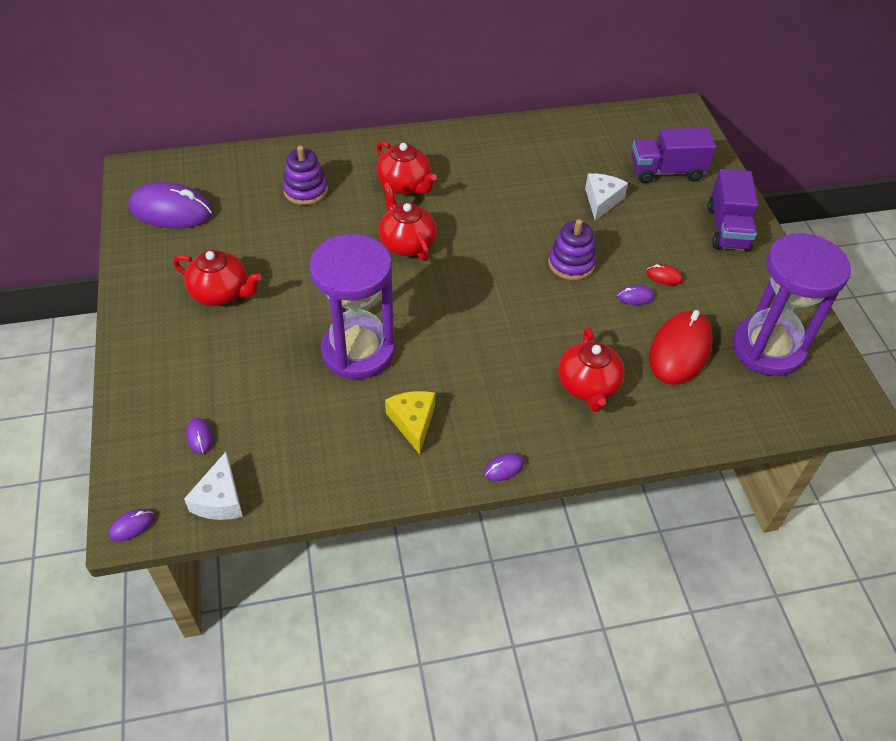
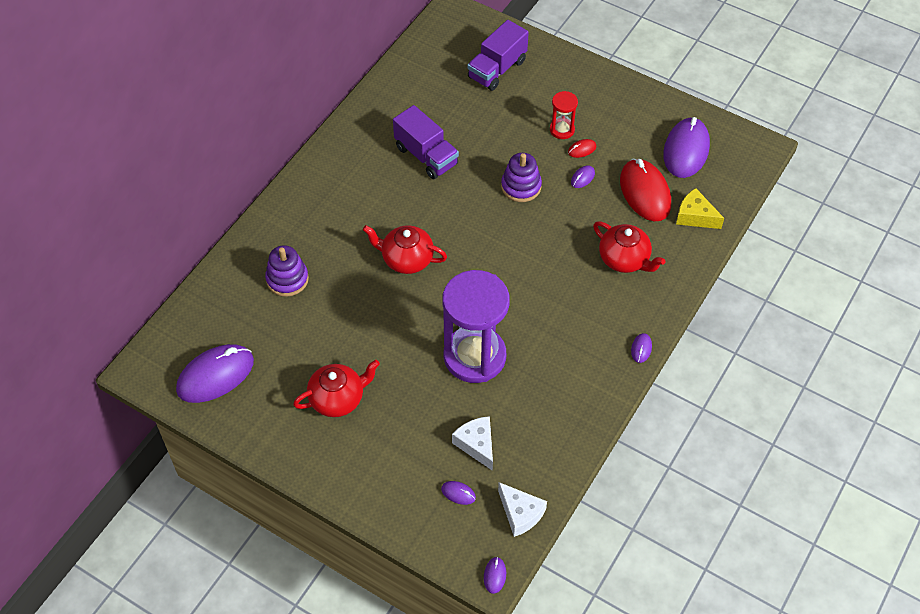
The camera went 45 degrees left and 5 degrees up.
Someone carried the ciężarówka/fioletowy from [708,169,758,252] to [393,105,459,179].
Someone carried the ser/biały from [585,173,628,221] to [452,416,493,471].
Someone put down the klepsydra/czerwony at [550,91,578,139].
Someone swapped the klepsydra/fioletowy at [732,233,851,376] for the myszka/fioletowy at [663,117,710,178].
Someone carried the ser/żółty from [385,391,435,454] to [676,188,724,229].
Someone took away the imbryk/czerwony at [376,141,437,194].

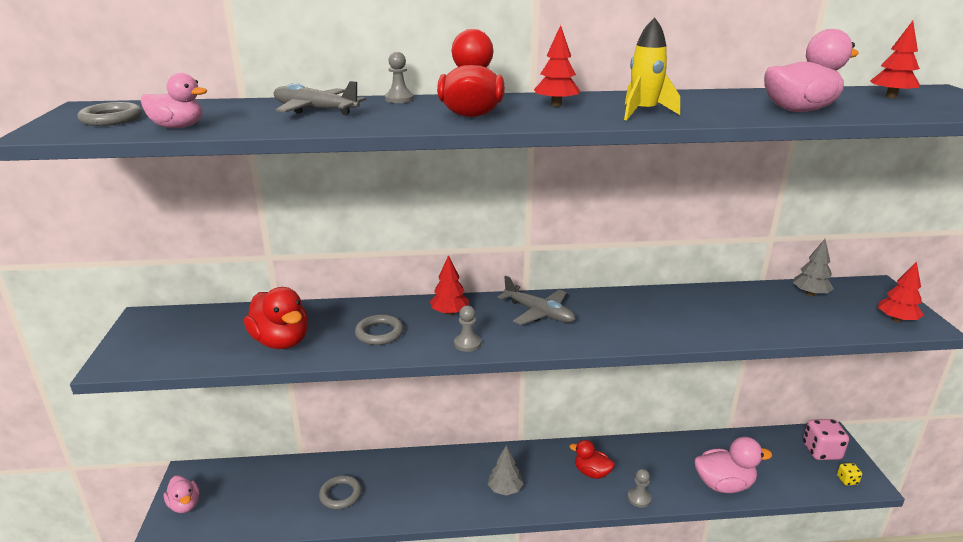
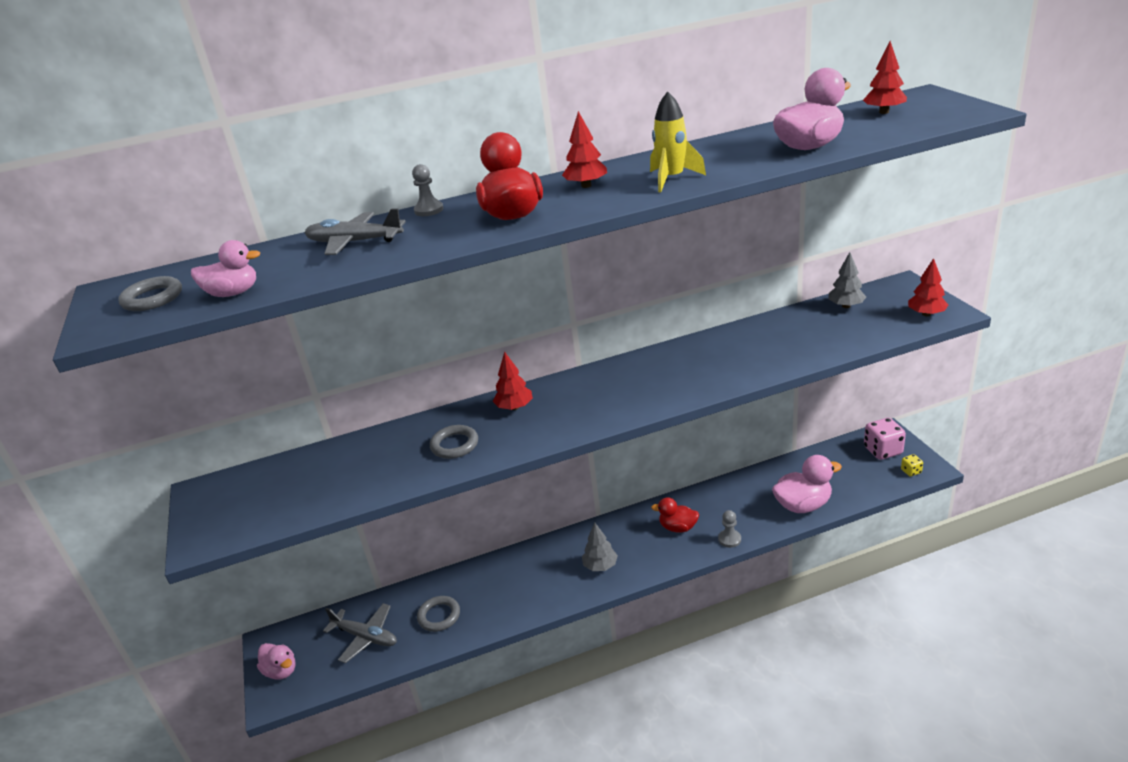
The camera went 10 degrees left and 5 degrees up.
Someone carried the samolot/szary from [498,275,576,325] to [323,603,397,663].
Someone took away the kaczka/czerwony at [244,287,308,349].
Someone took away the pionek/szary at [454,306,481,352].

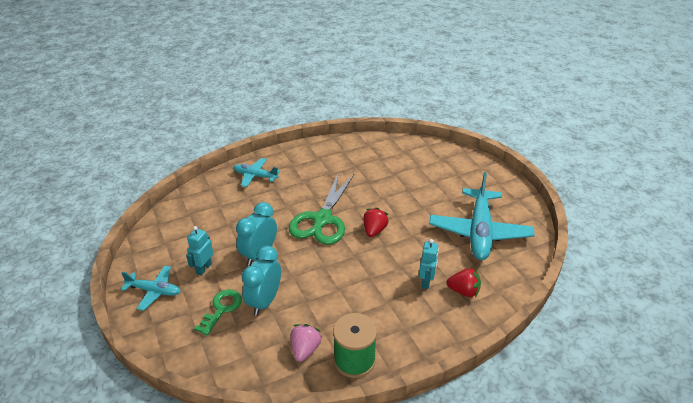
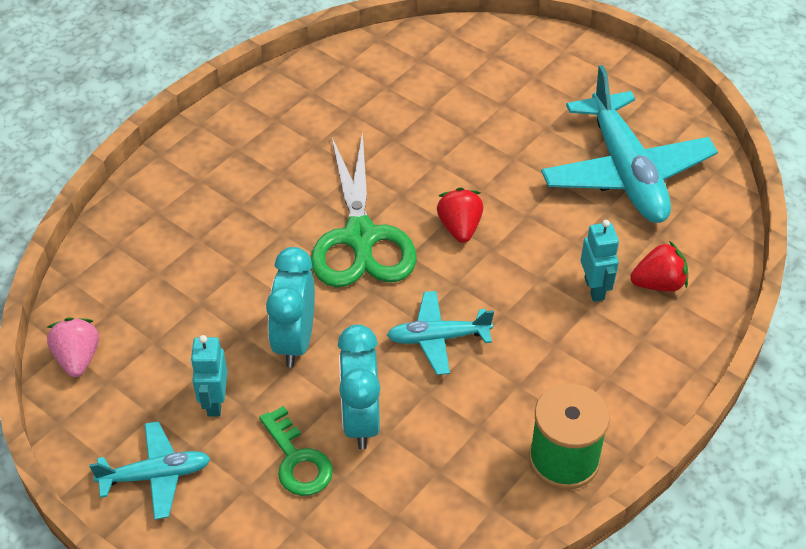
The camera went 25 degrees left and 10 degrees up.
Someone carried the truskawka/różowy from [290,324,322,362] to [47,317,99,377].
Someone rotated the klucz/zielony at [194,289,242,335] by 150 degrees clockwise.
Someone carried the samolot/turkusowy from [234,158,280,187] to [387,291,494,375].

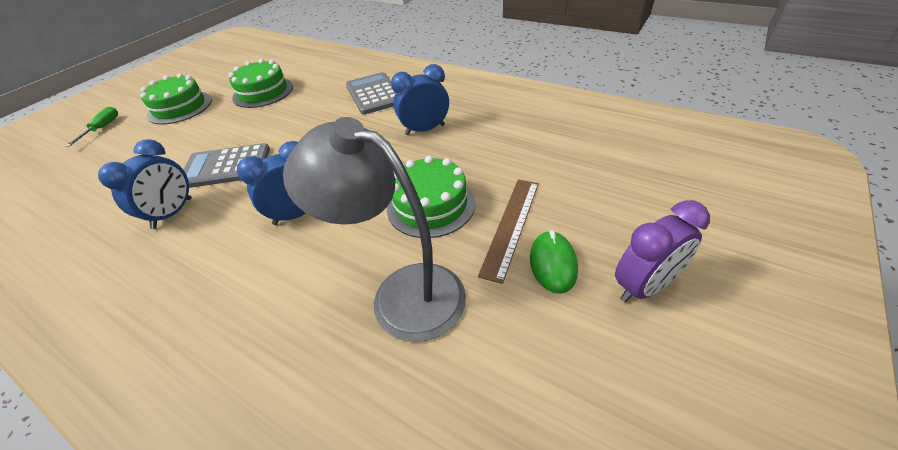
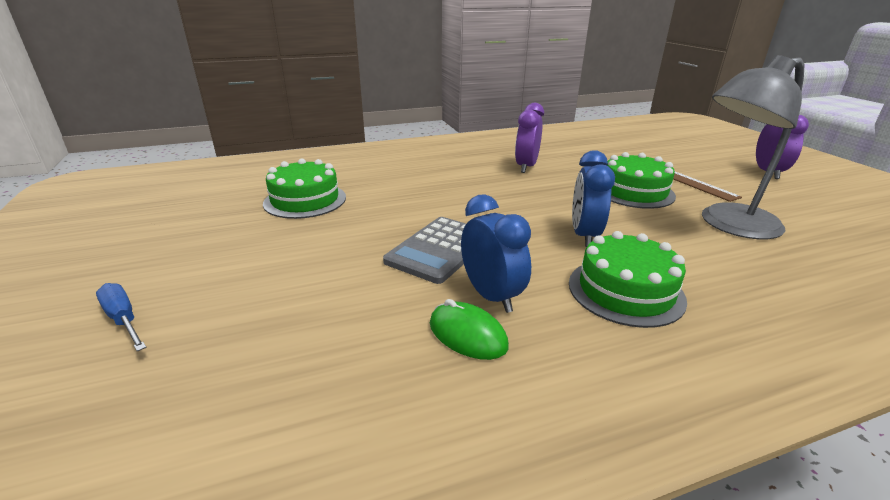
The camera went 55 degrees left and 15 degrees down.
Someone repainted the śrubokręt/zielony at [66,107,118,147], which became the śrubokręt/niebieski at [96,283,146,352].
Someone carried the myszka/zielony from [530,230,578,294] to [430,299,509,360].
Someone repainted the budzik/niebieski at [391,64,449,135], which became the budzik/fioletowy at [515,103,544,173].
Someone carried the tort/zielony from [140,73,212,125] to [569,231,687,328].
Someone took away the kalkulator/szary at [346,72,395,115].

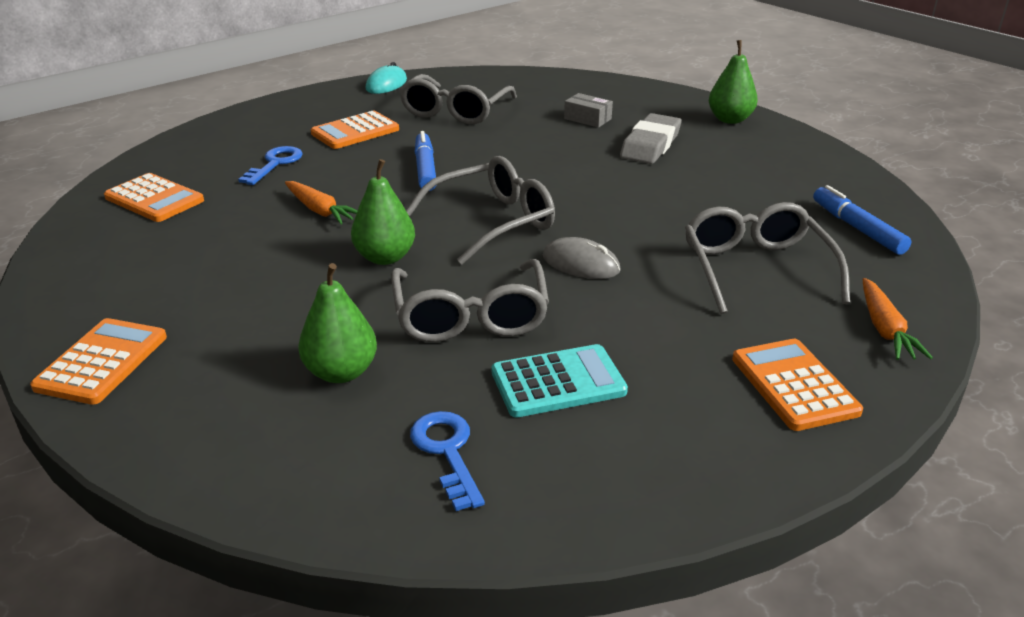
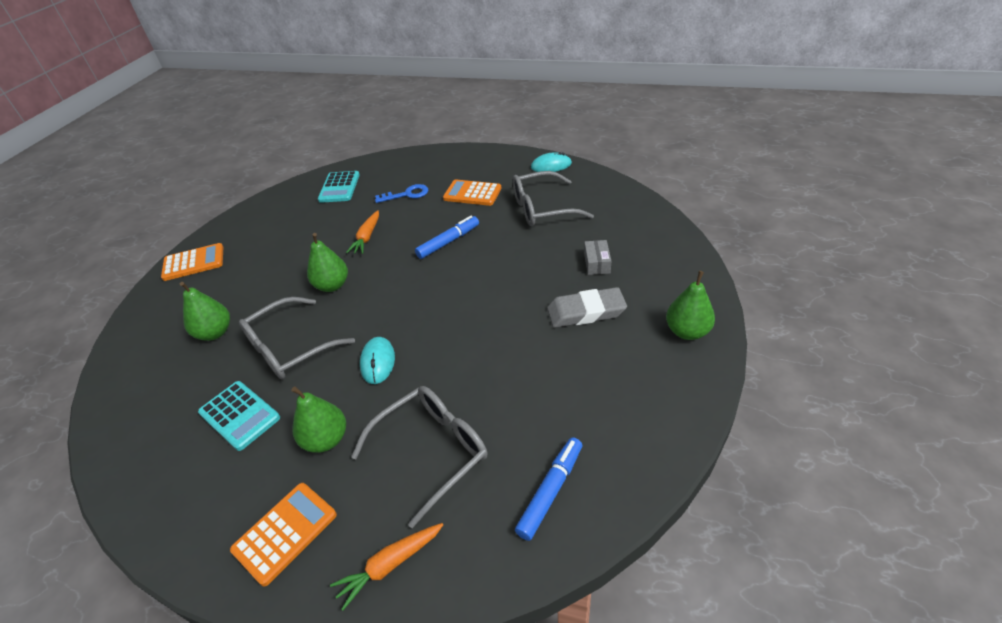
The camera went 60 degrees right and 10 degrees up.
Someone put down the gruszka/zielony at [291,387,346,453].
Someone repainted the kalkulator/pomarańczowy at [104,173,204,222], which became the kalkulator/turkusowy at [318,171,360,203].
Someone repainted the myszka/szary at [543,237,621,279], which became the myszka/turkusowy at [360,337,395,384].
Someone took away the okulary/szary at [406,156,555,265].
Someone took away the klucz/niebieski at [410,411,485,511].

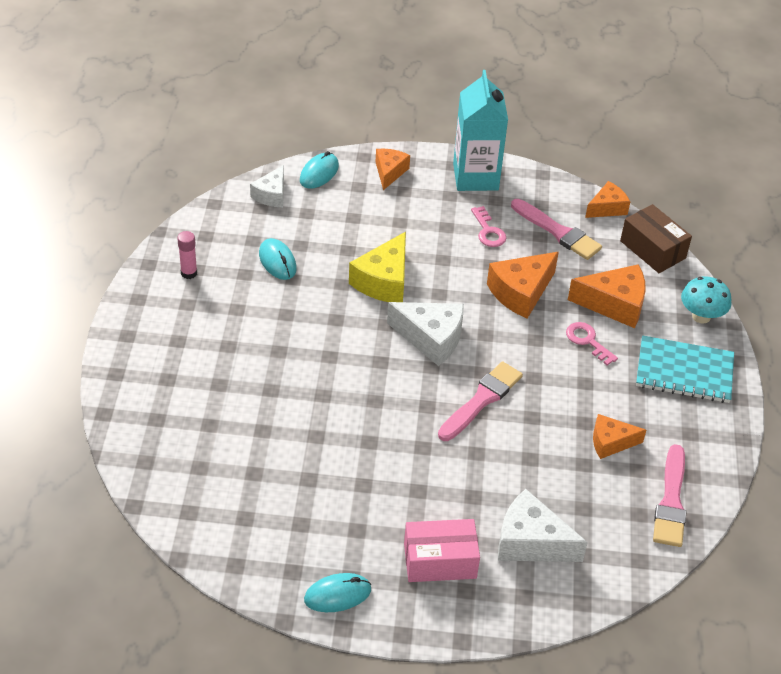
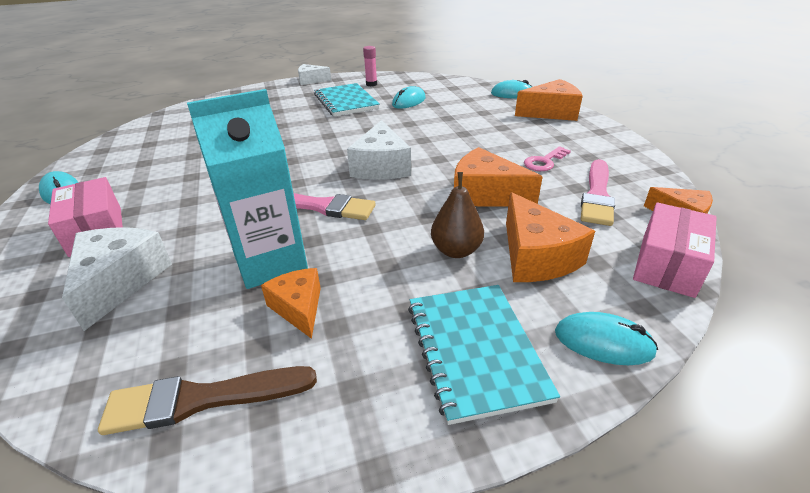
The camera went 70 degrees right and 10 degrees down.
Someone repainted the pędzel/różowy at [653,444,686,547], which became the pędzel/brązowy at [98,366,317,435].
Someone carried the karton mleka/turkusowy from [453,70,508,191] to [187,89,308,289].
Someone carried the ser/biały from [250,165,284,208] to [298,64,331,85].
Someone put down the zeszyt/turkusowy at [314,83,380,116].
Someone swapped the klucz/różowy at [566,322,618,365] for the gruszka/brązowy at [431,172,484,258].
Someone scaled the ser/pomarańczowy at [376,149,410,190] by 1.58.
Someone swapped the grzyb/turkusowy at [681,276,732,324] for the myszka/turkusowy at [555,312,658,365].
Someone repainted the pudełko/brązowy at [620,204,692,273], which became the pudełko/różowy at [633,203,717,298].
Someone took away the ser/żółty at [349,232,406,302].

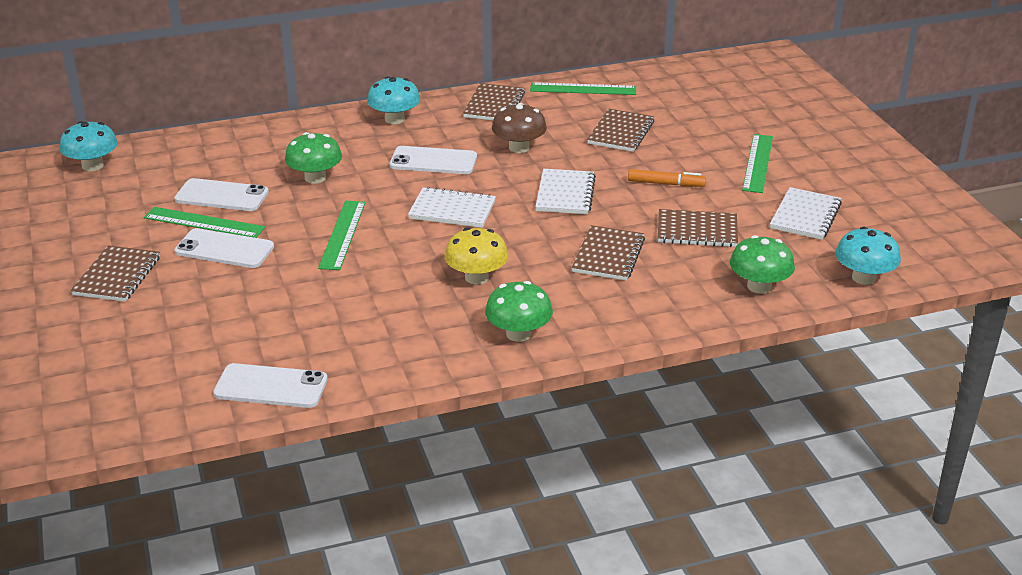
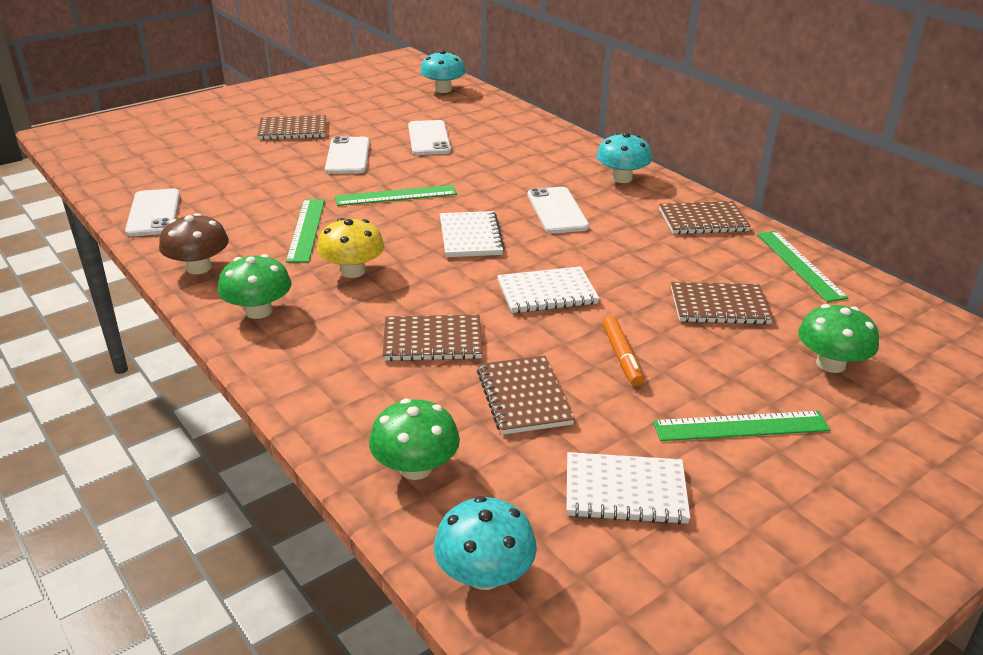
The camera went 70 degrees right and 0 degrees up.
Someone carried the grzyb/brązowy from [492,103,547,153] to [159,213,229,274].
Someone carried the linijka/zielony from [144,207,265,238] to [286,199,325,263].
Someone carried the grzyb/zielony from [285,132,342,184] to [798,304,879,373].

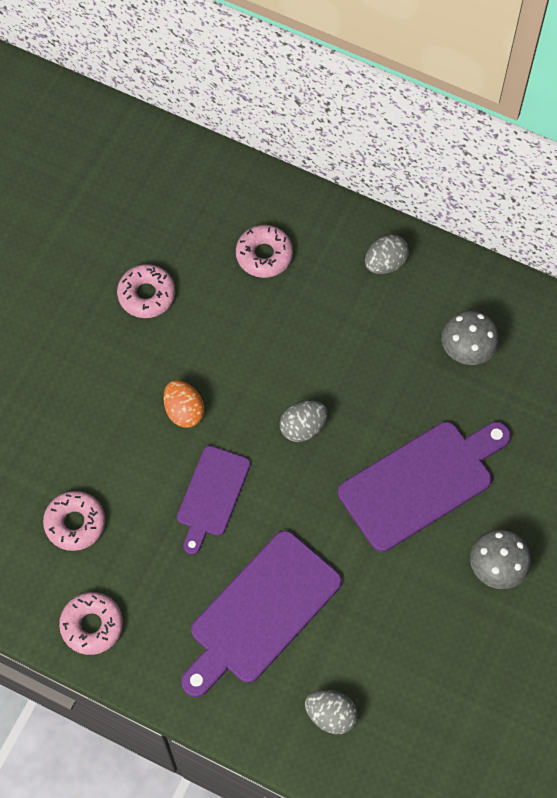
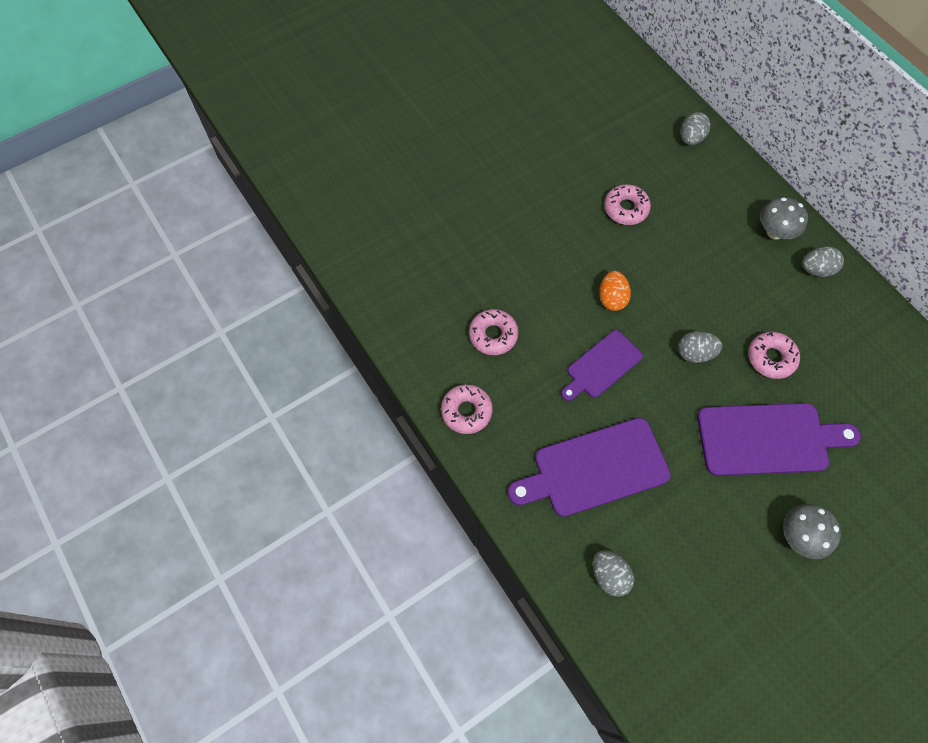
The camera went 30 degrees right and 0 degrees up.
Someone put down the jajko/szary at [680,112,711,145].
Someone carried the donut/różowy from [236,225,293,278] to [748,332,800,379].
Someone carried the grzyb/szary from [441,310,499,365] to [760,197,808,240].

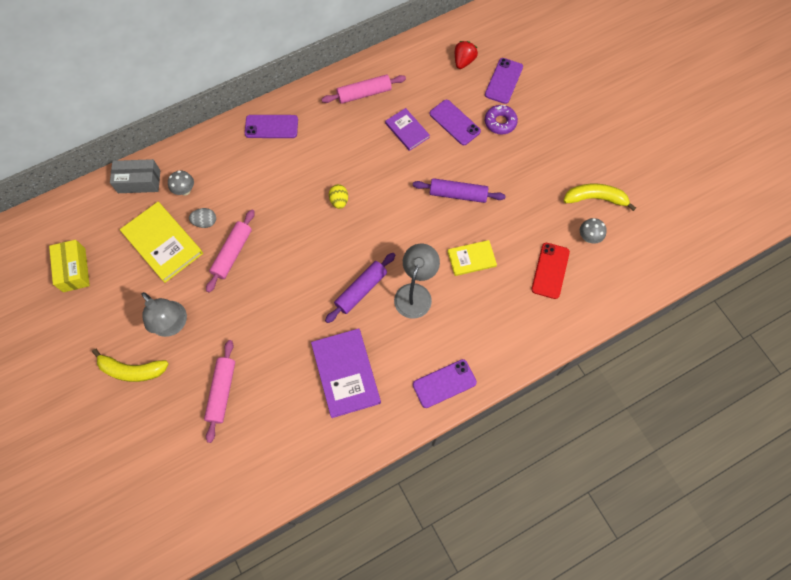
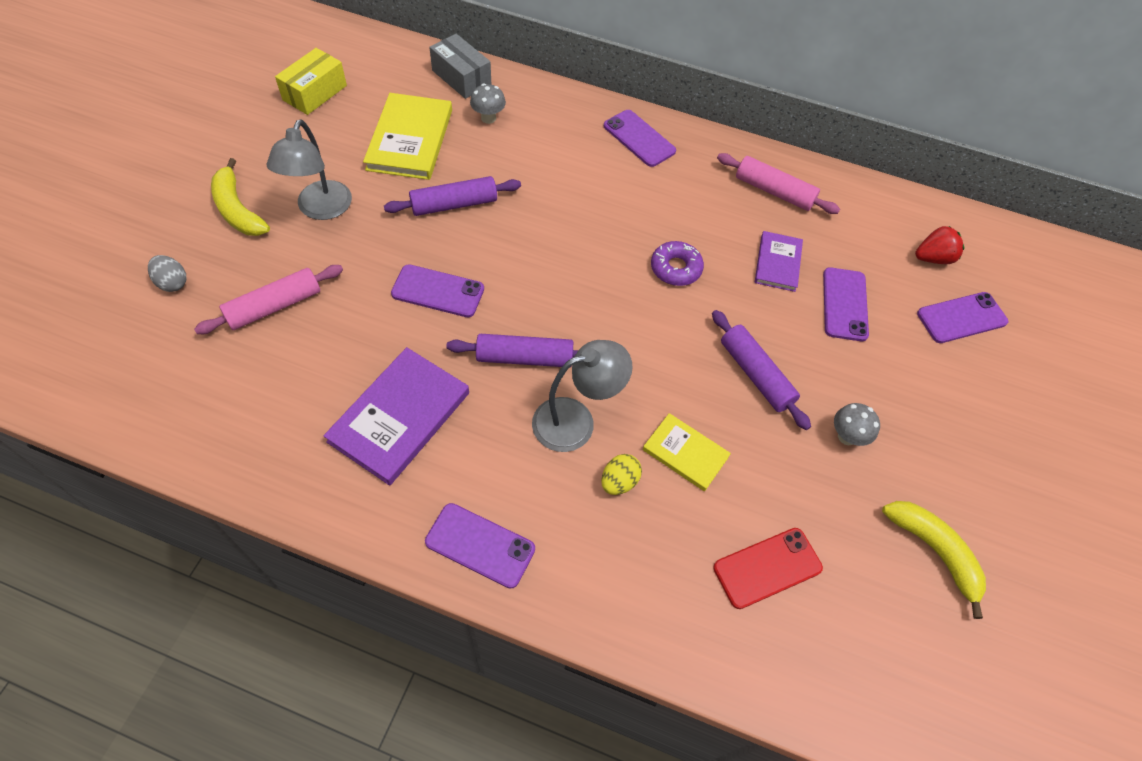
The camera went 45 degrees right and 10 degrees down.
Someone carried the jajko/szary from [189,208,216,228] to [148,255,187,292].
Someone repainted the wałek do ciasta/różowy at [206,209,255,292], which became the wałek do ciasta/fioletowy at [384,176,521,216].
Someone put down the telefon/fioletowy at [391,264,484,317].
Someone carried the jajko/żółty from [329,184,348,209] to [601,454,642,495].
Someone carried the donut/fioletowy from [485,105,518,134] to [651,241,704,286].
Someone carried the grzyb/szary from [580,218,607,244] to [834,403,880,446].

